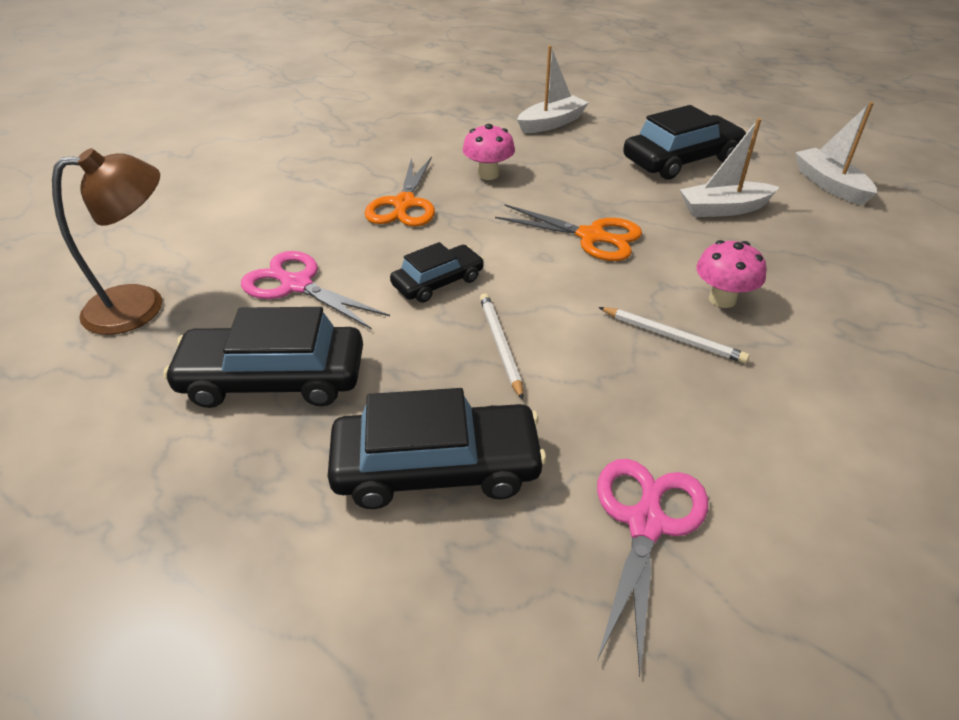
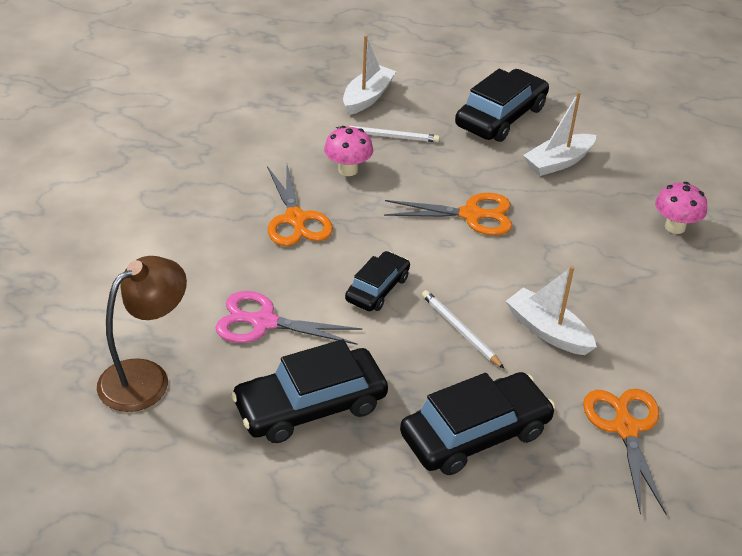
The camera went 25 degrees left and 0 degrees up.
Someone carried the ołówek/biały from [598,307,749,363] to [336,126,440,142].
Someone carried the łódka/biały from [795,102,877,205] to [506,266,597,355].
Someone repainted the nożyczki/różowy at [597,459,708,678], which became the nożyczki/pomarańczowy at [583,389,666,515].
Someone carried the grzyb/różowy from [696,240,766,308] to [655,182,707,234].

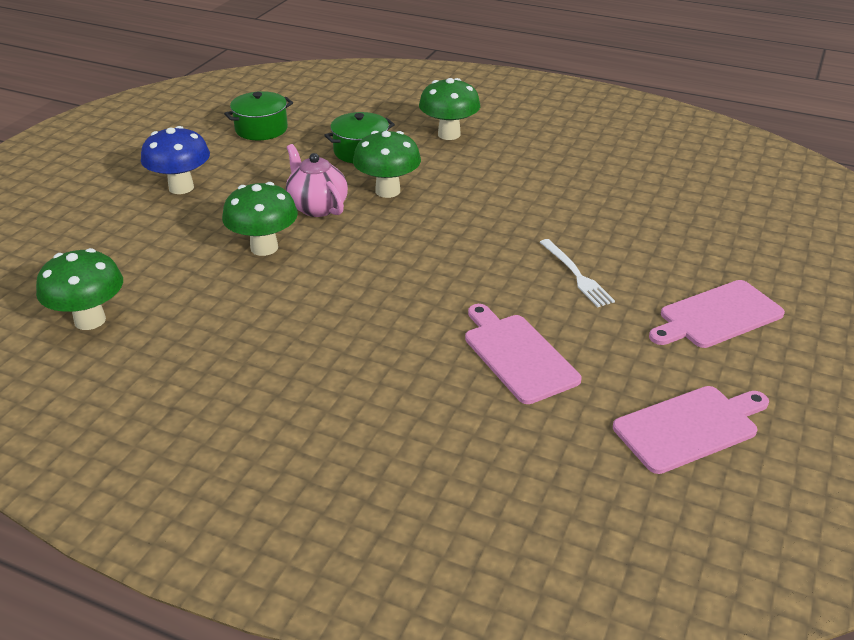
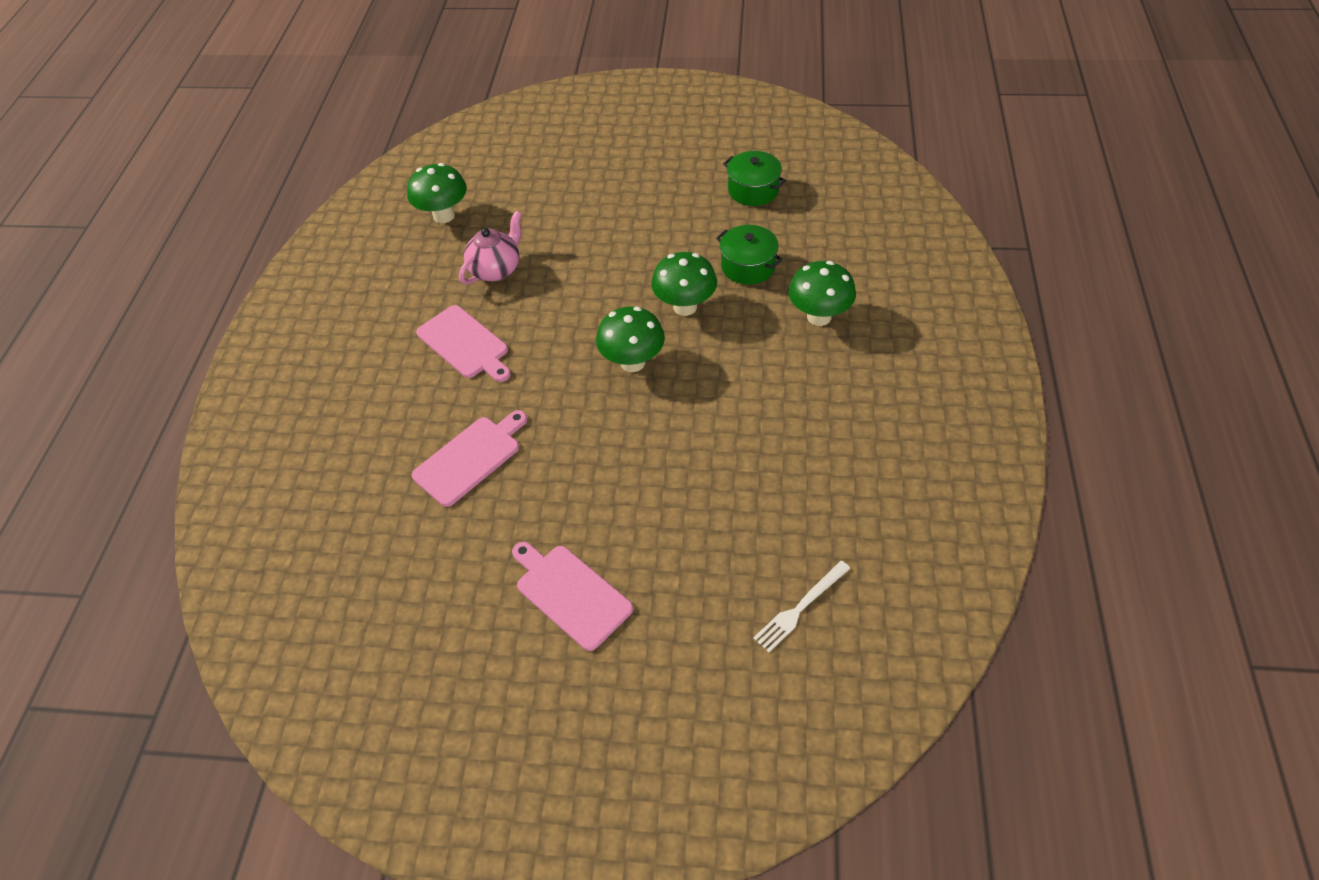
The camera went 75 degrees right and 15 degrees up.
Someone carried the deska do krojenia/różowy from [613,386,769,474] to [416,305,511,382].
Someone carried the imbryk/różowy from [286,144,348,217] to [459,211,522,285].
Someone carried the grzyb/zielony from [222,182,298,256] to [596,306,665,372].
Someone carried the widelec/biały from [540,239,615,307] to [753,561,851,652].
Someone took away the grzyb/niebieski at [141,126,210,194].

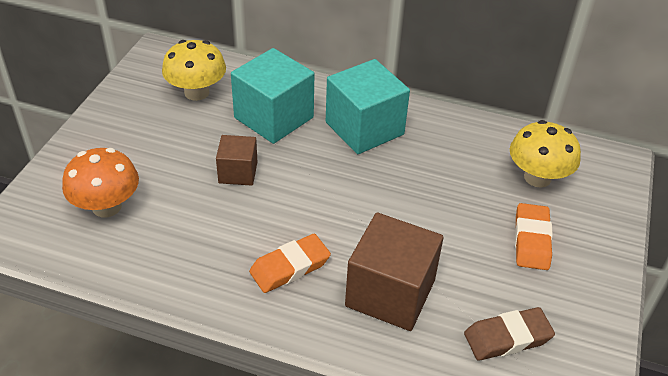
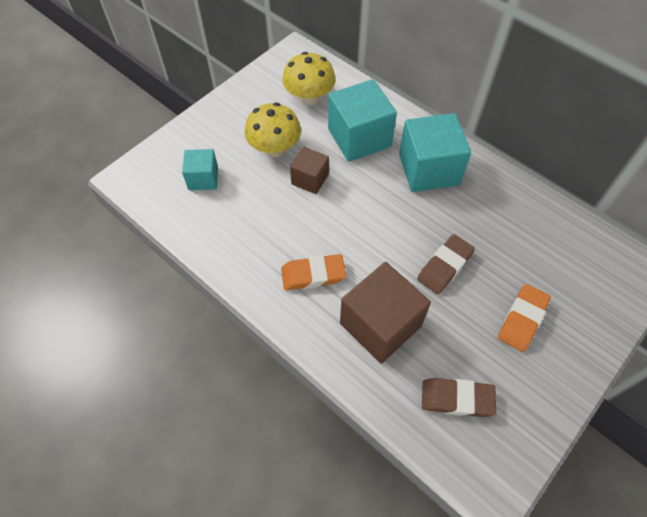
The camera went 25 degrees right and 15 degrees up.
Someone swapped the grzyb/pomarańczowy at [62,148,139,217] for the sześcian/turkusowy at [182,149,218,190].
Someone carried the grzyb/żółty from [510,120,581,187] to [244,102,301,157].
Someone put down the gumka do mazania/brązowy at [417,234,475,294].

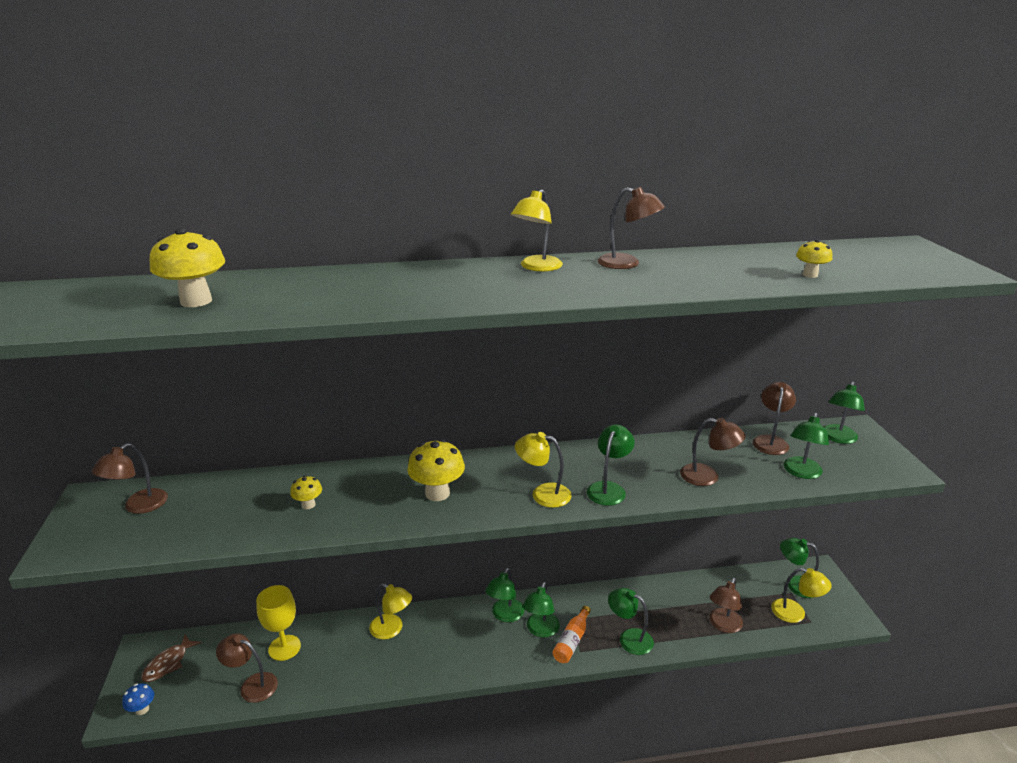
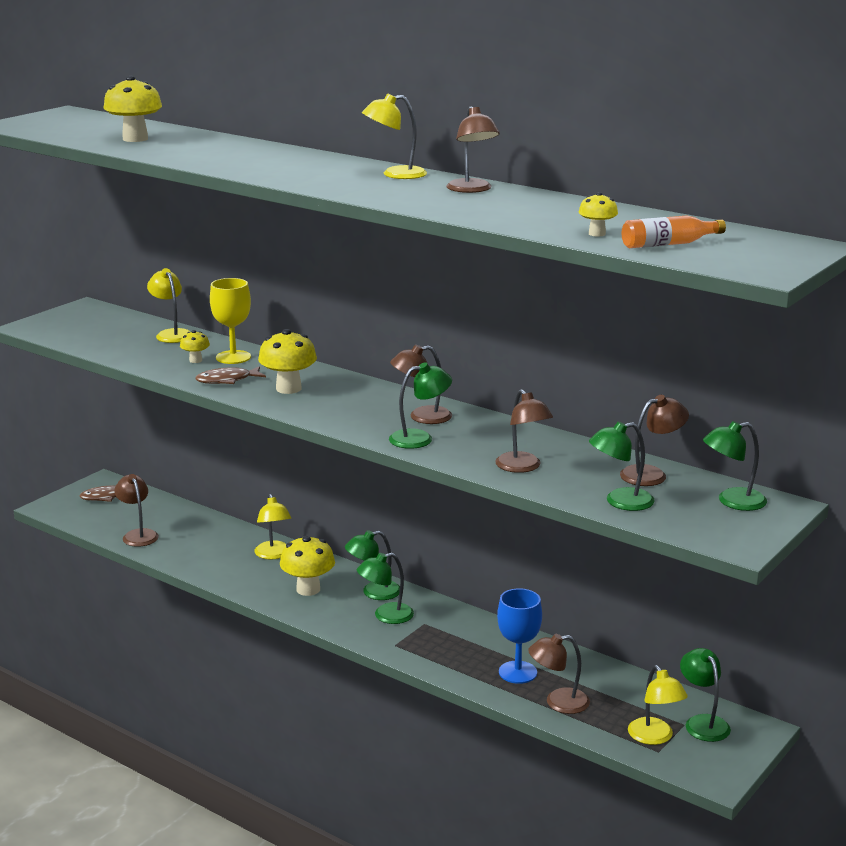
The camera went 45 degrees right and 5 degrees down.
Someone carried the lampka/żółty from [515,432,572,508] to [147,268,190,343].
Someone put down the ryba/brązowy at [195,366,266,384].
Someone carried the kielich/żółty from [256,585,301,661] to [210,278,251,364].
Someone put down the grzyb/żółty at [280,535,335,596].
Someone carried the lampka/brązowy from [92,443,168,514] to [390,345,452,424].
Someone put down the kielich/niebieski at [497,588,542,684].
Someone carried the butelka/pomarańczowy from [552,606,591,663] to [622,215,726,248].
Someone took away the grzyb/niebieski at [122,683,154,715].
Someone took away the lampka/zielony at [608,588,654,655].

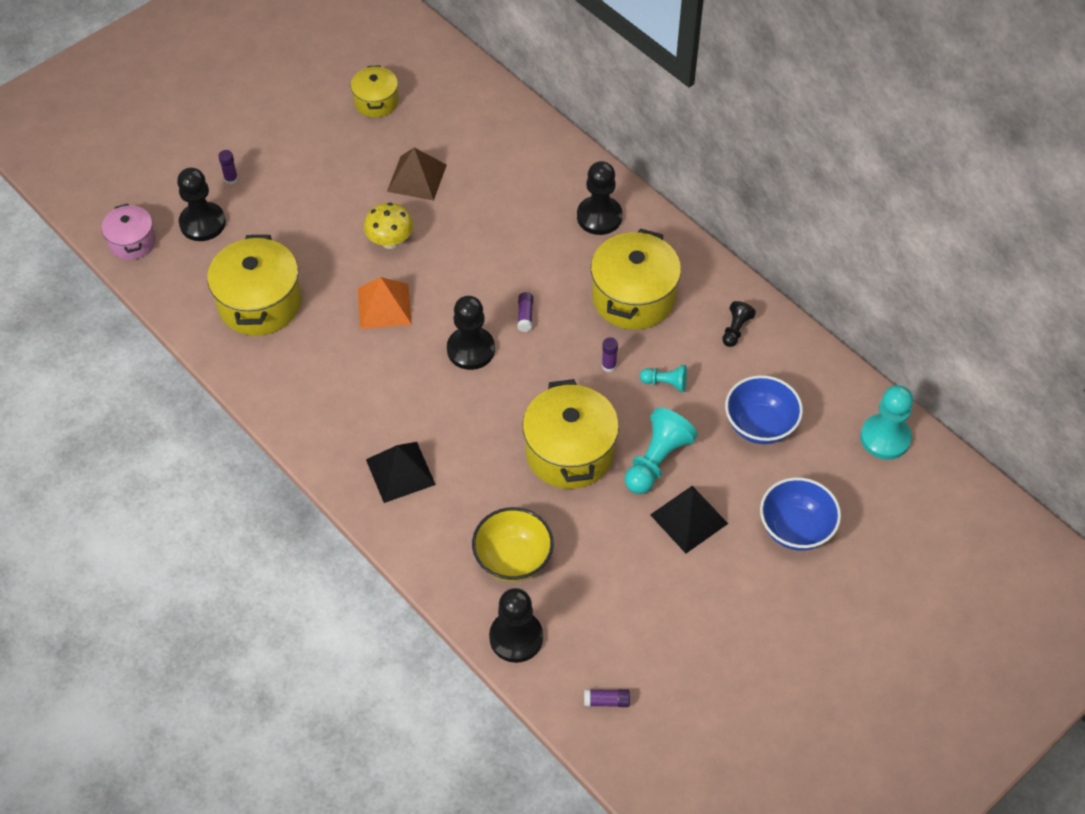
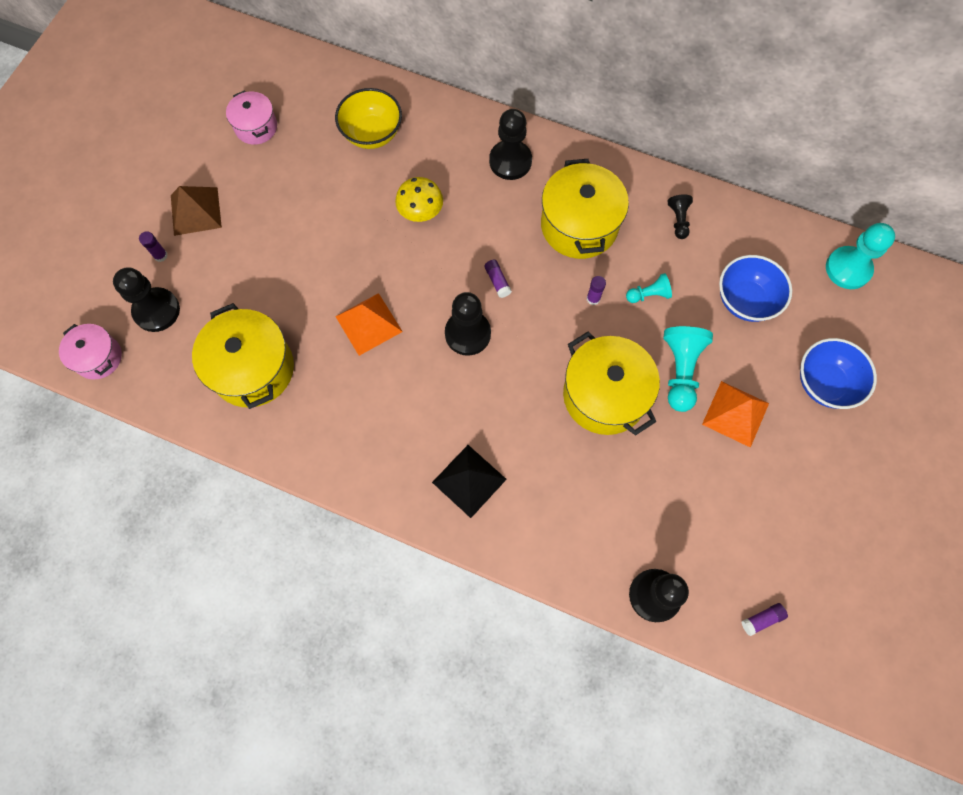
The camera went 25 degrees left and 15 degrees up.
Someone carried the piramida/brązowy from [387,148,447,201] to [171,186,222,236].
Someone repainted the garnek/żółty at [351,65,398,118], which became the garnek/różowy at [226,90,277,145].
Someone carried the miska/żółty from [472,507,554,582] to [335,88,402,149].
Someone carried the grzyb/żółty from [364,203,413,249] to [395,177,443,222].
Someone repainted the piramida/czarny at [650,486,728,553], which became the piramida/pomarańczowy at [702,381,769,448].

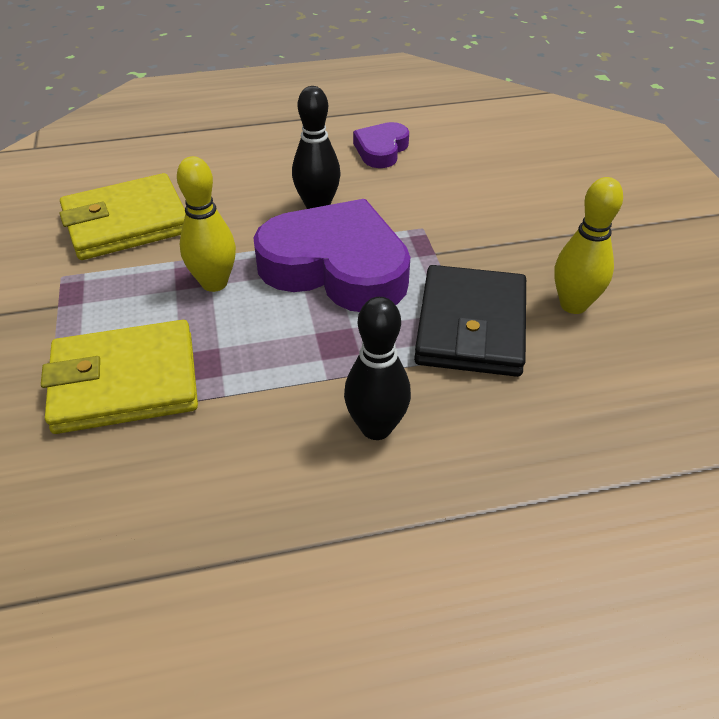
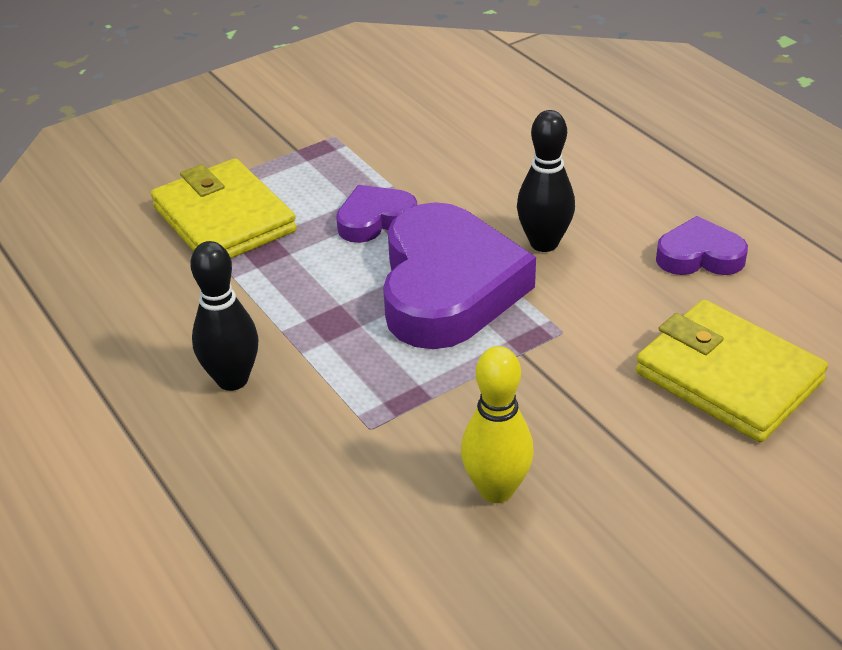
The camera went 70 degrees right and 5 degrees down.
Someone swapped the kręgiel/żółty at [177,156,236,292] for the serce/fioletowy at [336,185,417,243].
Someone carried the portfel/żółty from [60,173,186,260] to [636,300,828,442].
Someone took away the portfel/czarny at [414,265,526,377].

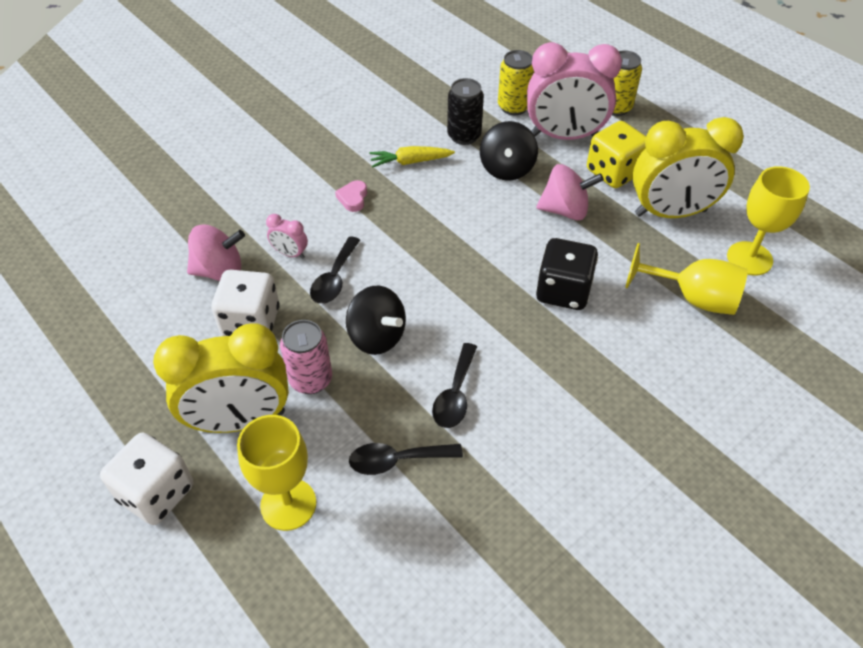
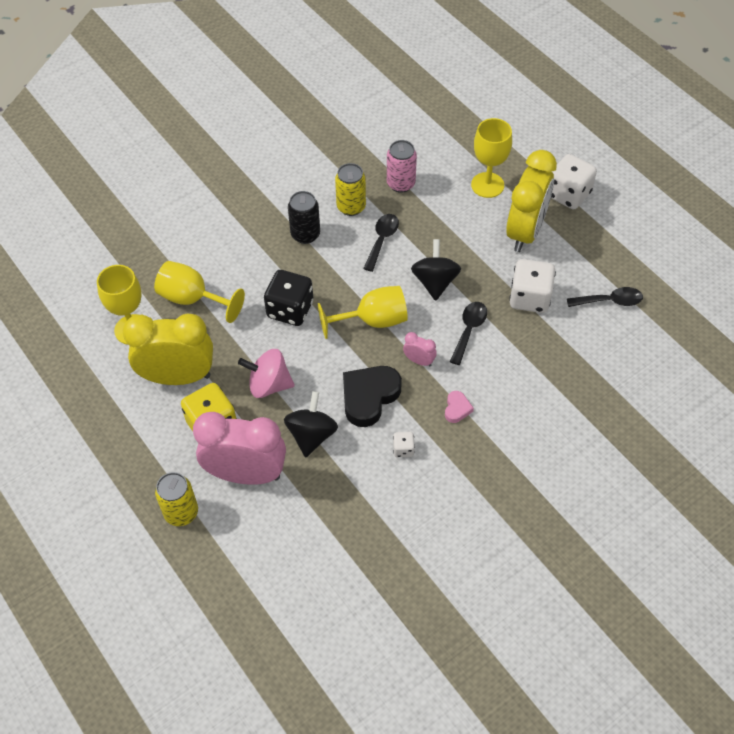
The camera went 175 degrees left and 5 degrees up.
Someone carried the puszka/czarny from [447,78,484,145] to [288,191,320,244].
Someone put down the kielich/żółty at [318,286,408,339].
Someone carried the puszka/żółty from [498,50,535,115] to [335,163,366,216].
Someone put down the serce/czarny at [343,366,402,427].
Someone carried the puszka/różowy from [280,320,332,394] to [387,140,417,193].
Someone swapped the marchewka/żółty at [369,146,455,168] for the kostka do gry/biały at [393,432,415,457].
Someone carried the budzik/różowy from [266,214,308,259] to [403,332,437,366].
Someone rotated the bączek/czarny at [346,286,406,355] by 45 degrees clockwise.
Someone rotated the budzik/żółty at [153,323,289,433] by 120 degrees clockwise.
Someone carried the łyżka/czarny from [349,443,463,475] to [567,287,643,307].
Someone took away the bączek/różowy at [187,224,245,281].

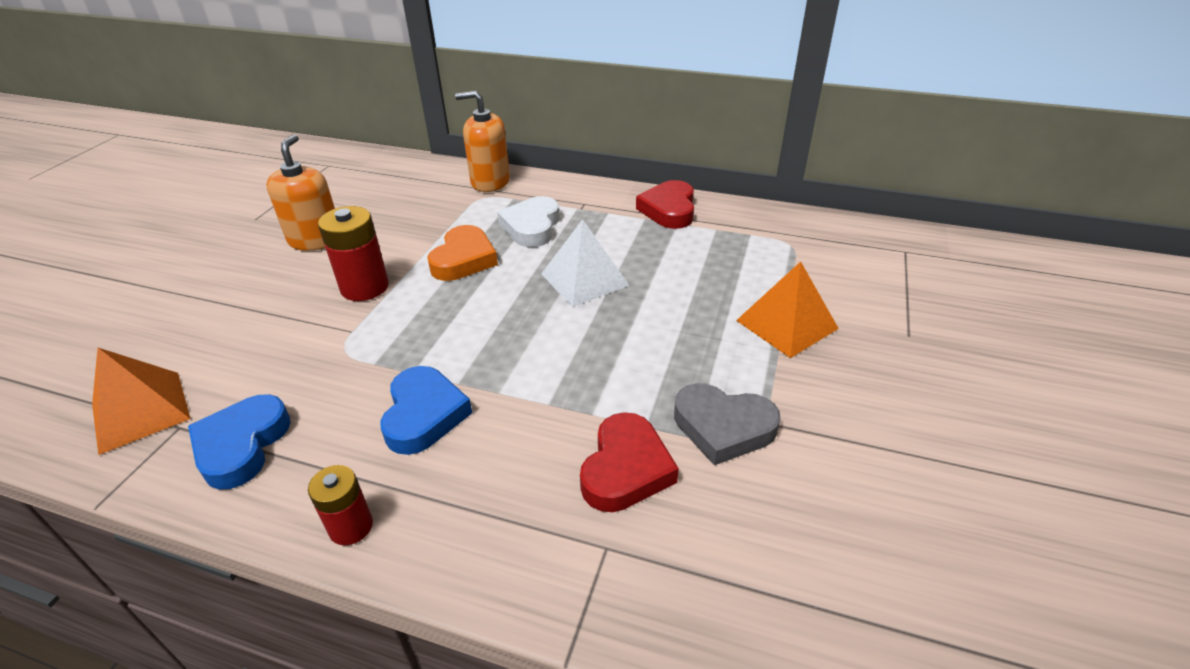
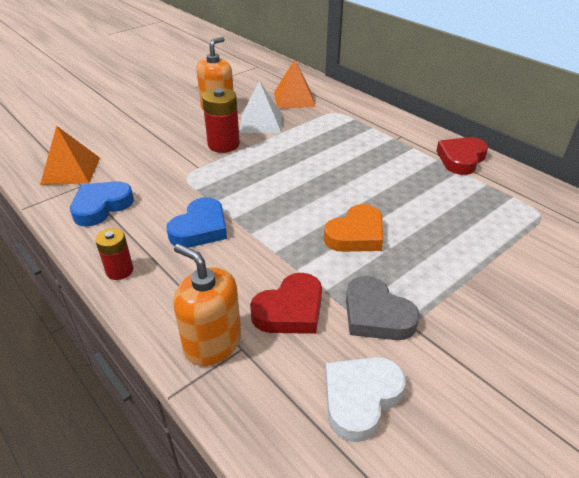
The camera went 30 degrees right and 0 degrees up.
Someone carried the dozownik mydła/pomarańczowy from [455,91,510,192] to [173,244,241,366].
Someone carried the piramida/biały from [541,219,630,307] to [239,81,282,133].
Someone carried the piramida/pomarańczowy from [736,261,839,358] to [274,60,316,109].
Someone carried the serce/pomarańczowy from [427,225,498,281] to [324,204,383,252].
Someone carried the serce/biały from [497,196,560,247] to [325,357,406,442].

